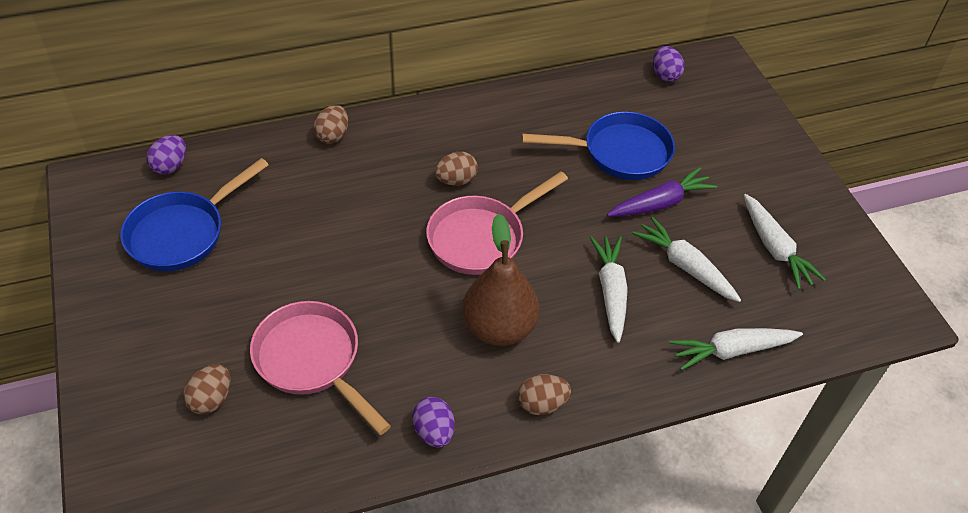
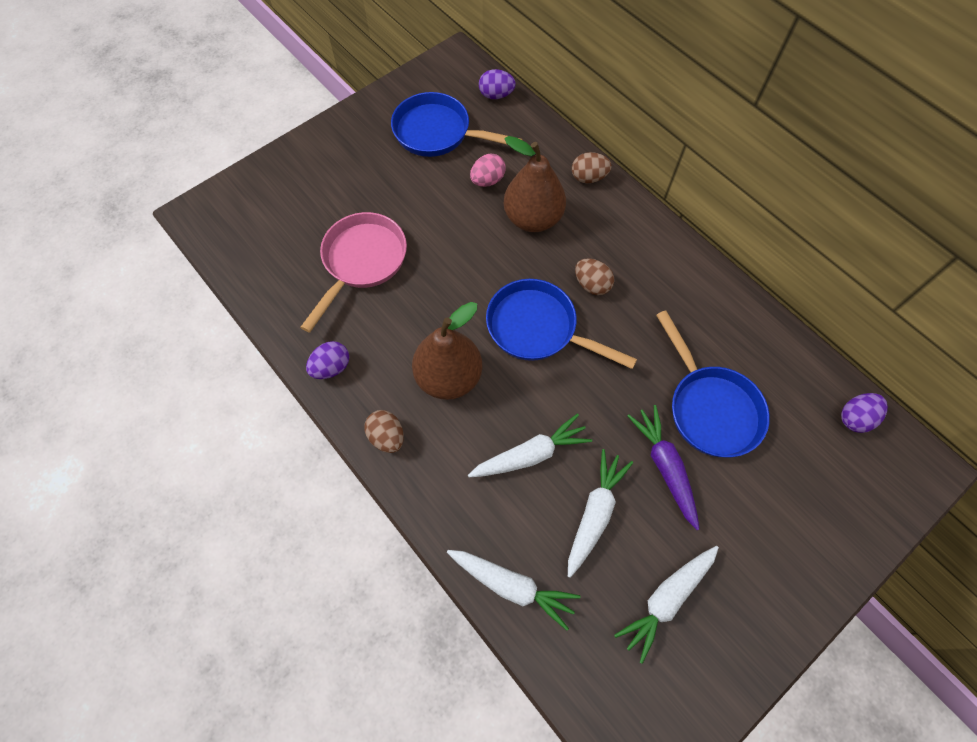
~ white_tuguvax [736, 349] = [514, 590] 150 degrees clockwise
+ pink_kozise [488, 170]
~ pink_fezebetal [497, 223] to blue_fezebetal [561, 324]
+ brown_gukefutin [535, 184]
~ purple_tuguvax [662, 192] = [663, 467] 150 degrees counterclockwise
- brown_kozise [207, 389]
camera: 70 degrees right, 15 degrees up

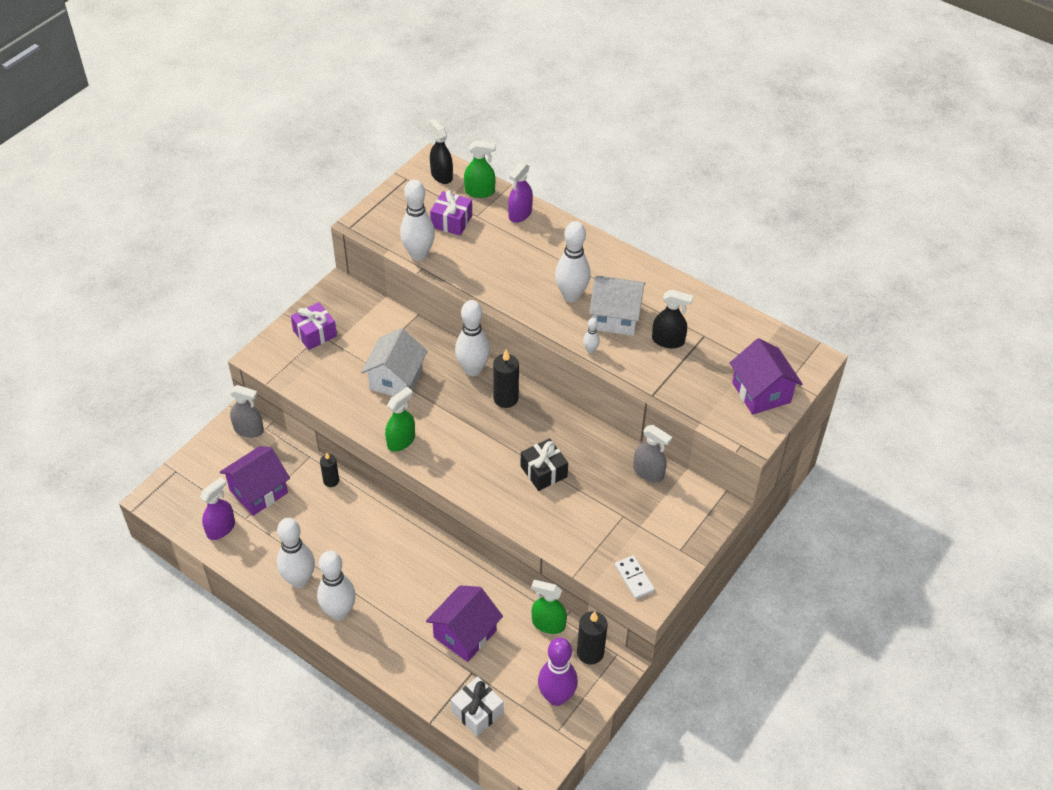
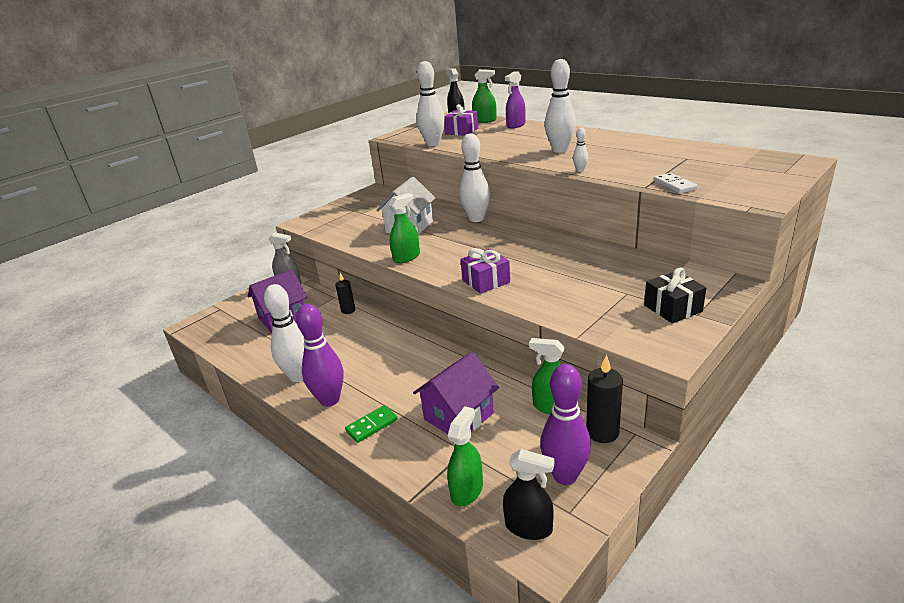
~ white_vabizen [336, 585] to purple_vabizen [320, 355]
+ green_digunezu [371, 424]
~ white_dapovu [477, 706] to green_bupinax [465, 456]
~ purple_dapovu [314, 326] to [485, 271]
~ black_bupinax [672, 319] to [529, 494]
~ black_dapovu [544, 464] to [675, 295]
~ white_digunezu [635, 577] to [676, 183]
- purple_bupinax [217, 508]
- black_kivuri [506, 378]
- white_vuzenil [617, 306]
- grey_bupinax [652, 453]
- purple_vuzenil [766, 376]
camera: 10 degrees right, 20 degrees down

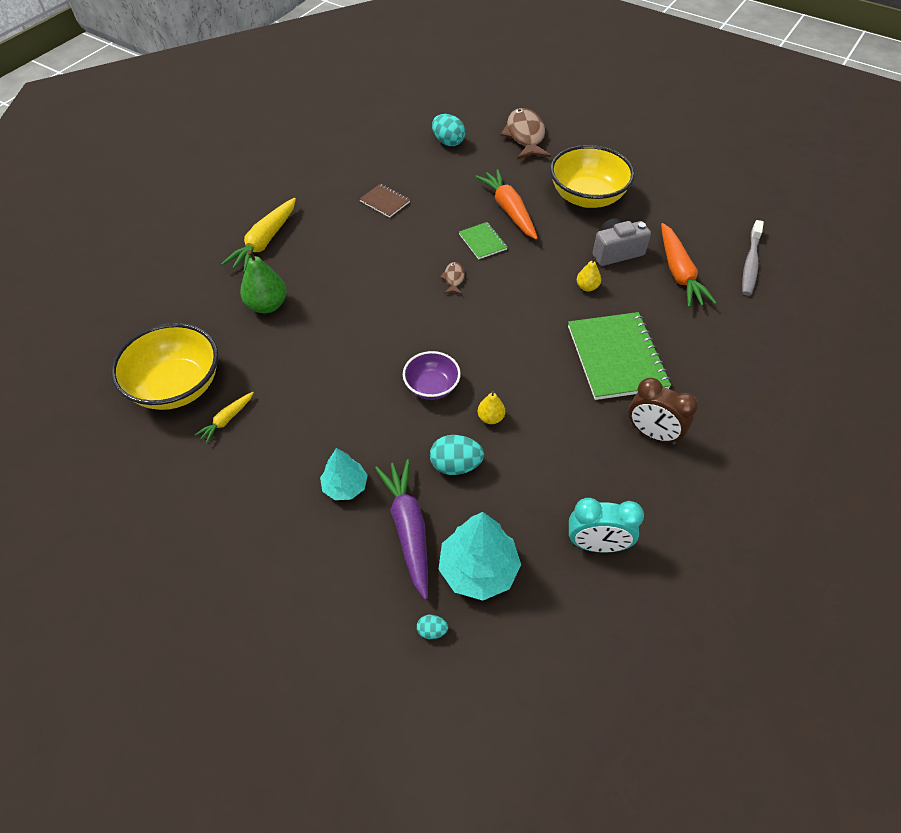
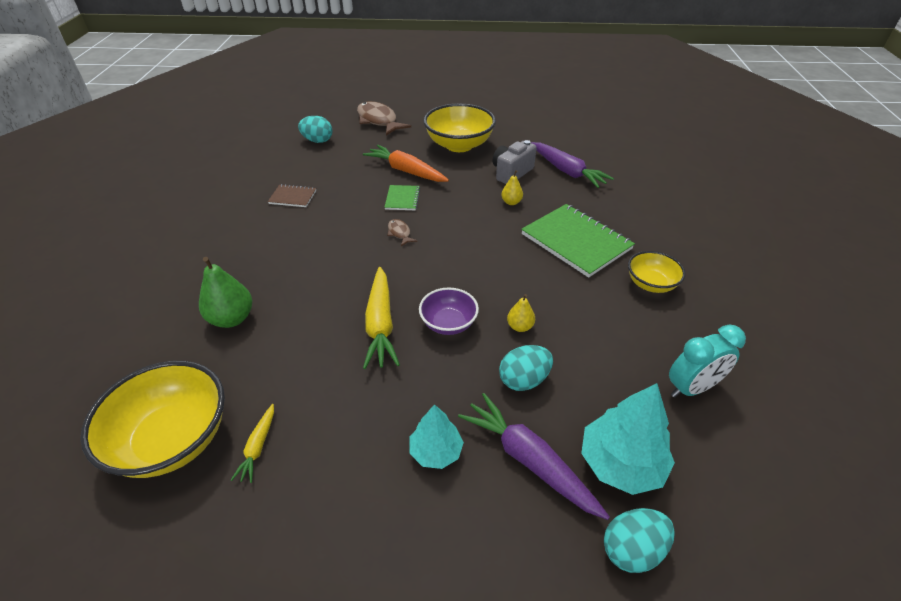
~ yellow_tuguvax [258, 235] to [381, 318]
~ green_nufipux [483, 240] = [402, 197] 60 degrees clockwise
~ orange_tuguvax [689, 265] to purple_tuguvax [572, 165]
~ turquoise_kozise [432, 627] = [639, 540] x1.95
~ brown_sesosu [663, 411] to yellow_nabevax [657, 272]
- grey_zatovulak [753, 258]
camera: 30 degrees left, 10 degrees down

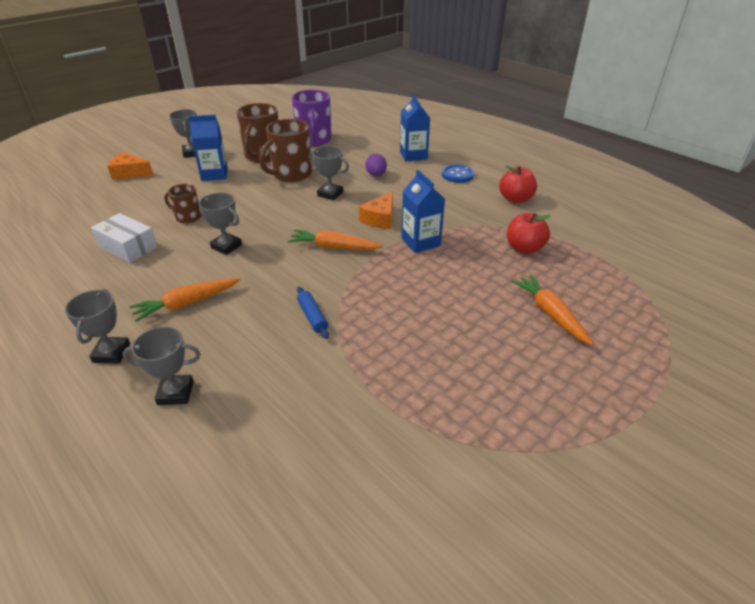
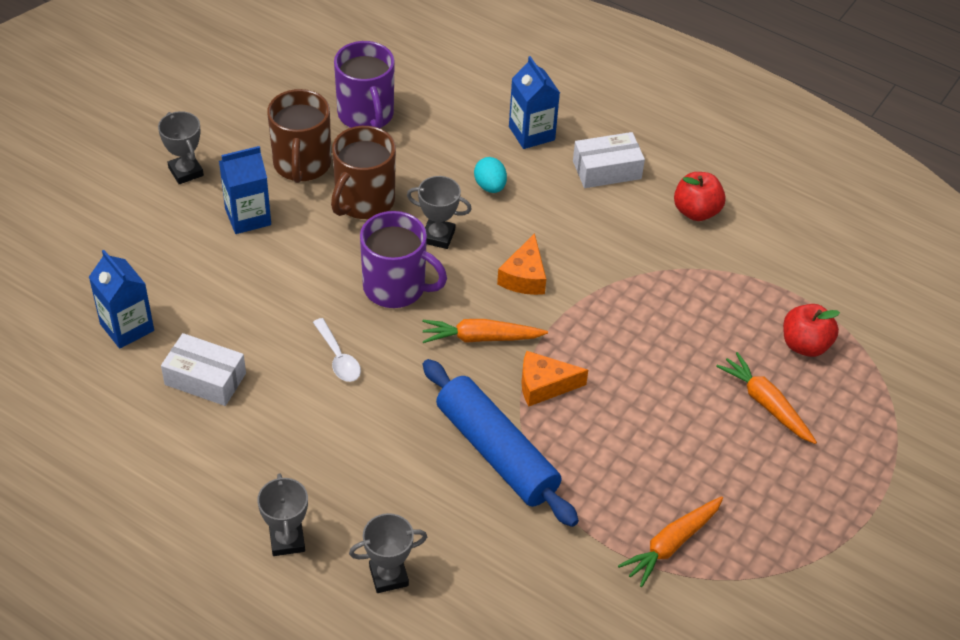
~ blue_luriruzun [423, 211] to [121, 299]
~ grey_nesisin [220, 224] to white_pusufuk [337, 350]
+ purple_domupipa [403, 259]
~ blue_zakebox [313, 313] = [501, 443] x2.43
~ purple_kozise [376, 165] to turquoise_kozise [490, 175]
~ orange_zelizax [130, 166] to [554, 379]
~ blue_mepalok [458, 173] to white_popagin [609, 160]
~ orange_tuguvax [185, 300] to [670, 541]
~ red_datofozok [529, 233] to [811, 330]
- brown_domupipa [182, 204]
camera: 15 degrees left, 10 degrees up

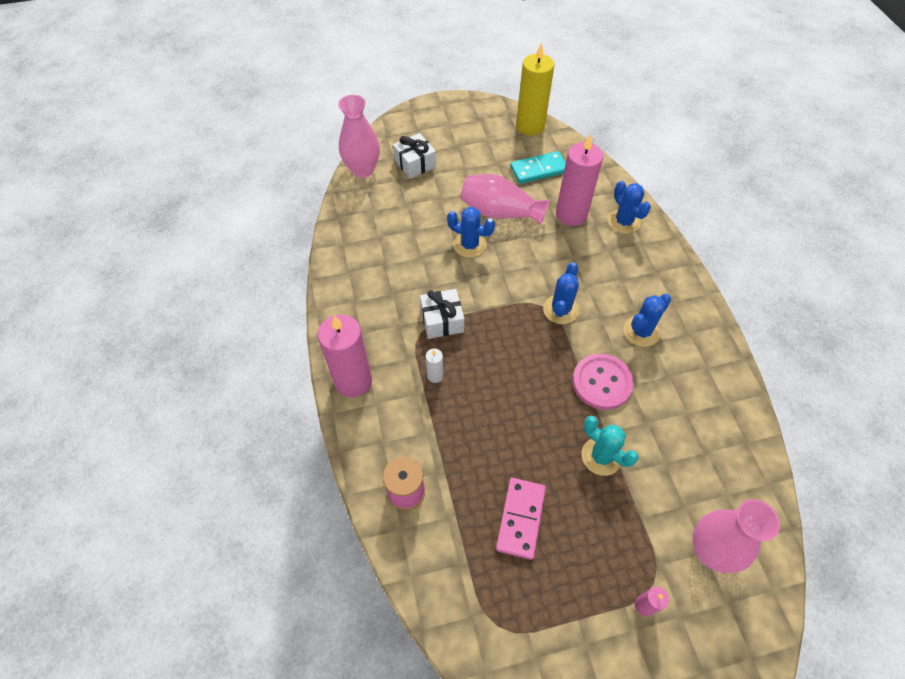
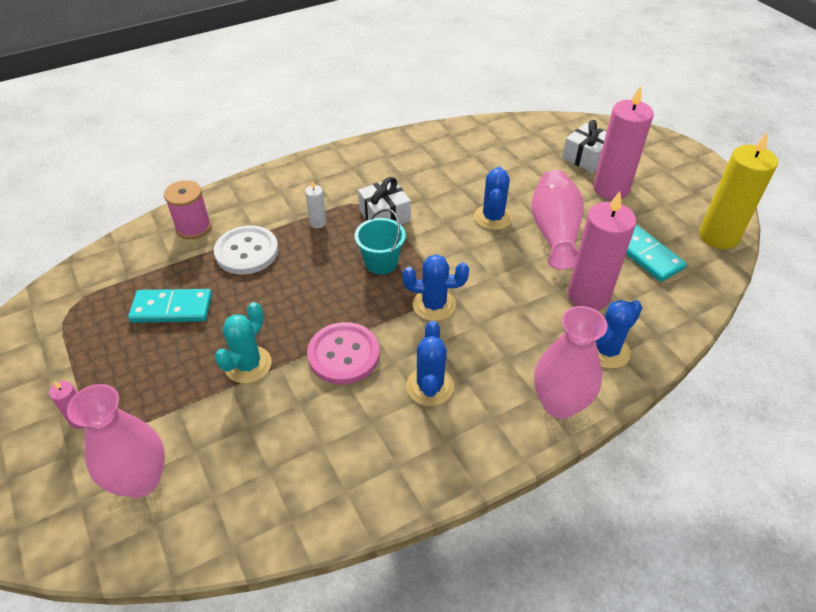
~ pink_digunezu [521, 519] to turquoise_digunezu [170, 306]
+ white_mepalok [246, 249]
+ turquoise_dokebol [380, 241]
~ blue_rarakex [647, 320] = [430, 363] 60 degrees clockwise
~ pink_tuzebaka [359, 136] to [571, 362]
~ pink_kivuri [345, 356] to [623, 142]
camera: 75 degrees right, 10 degrees down

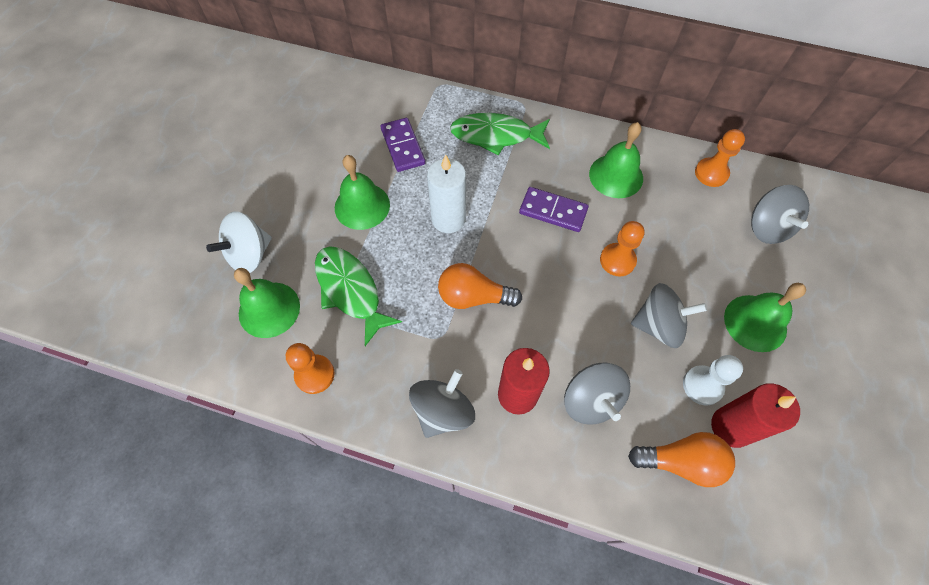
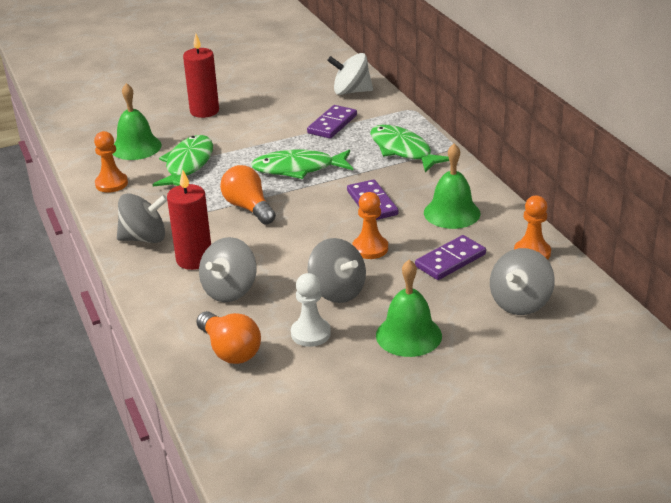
~ red_kivuri [755, 415] to [201, 75]
~ white_kivuri [446, 193] to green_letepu [302, 164]
~ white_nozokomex [239, 242] to [350, 74]
+ purple_digunezu [450, 257]
- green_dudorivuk [362, 192]
camera: 50 degrees right, 30 degrees down

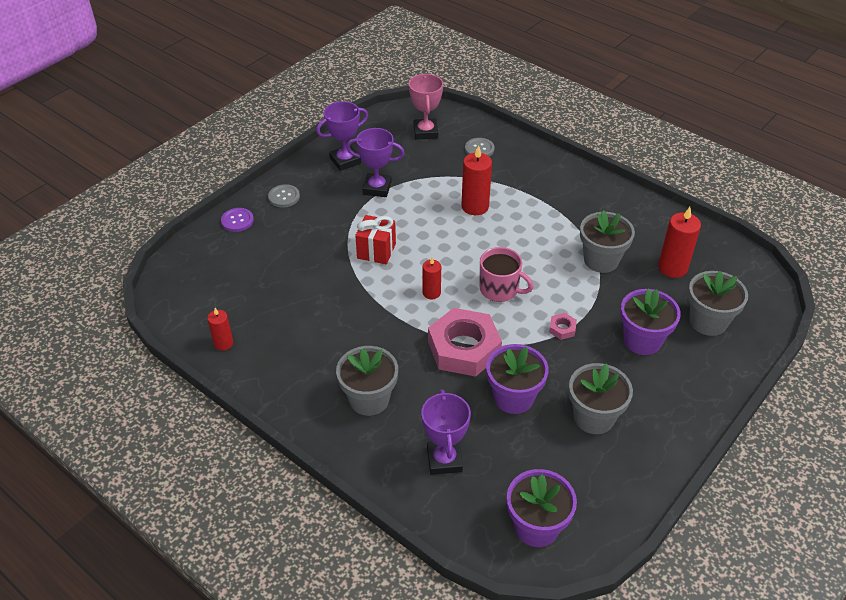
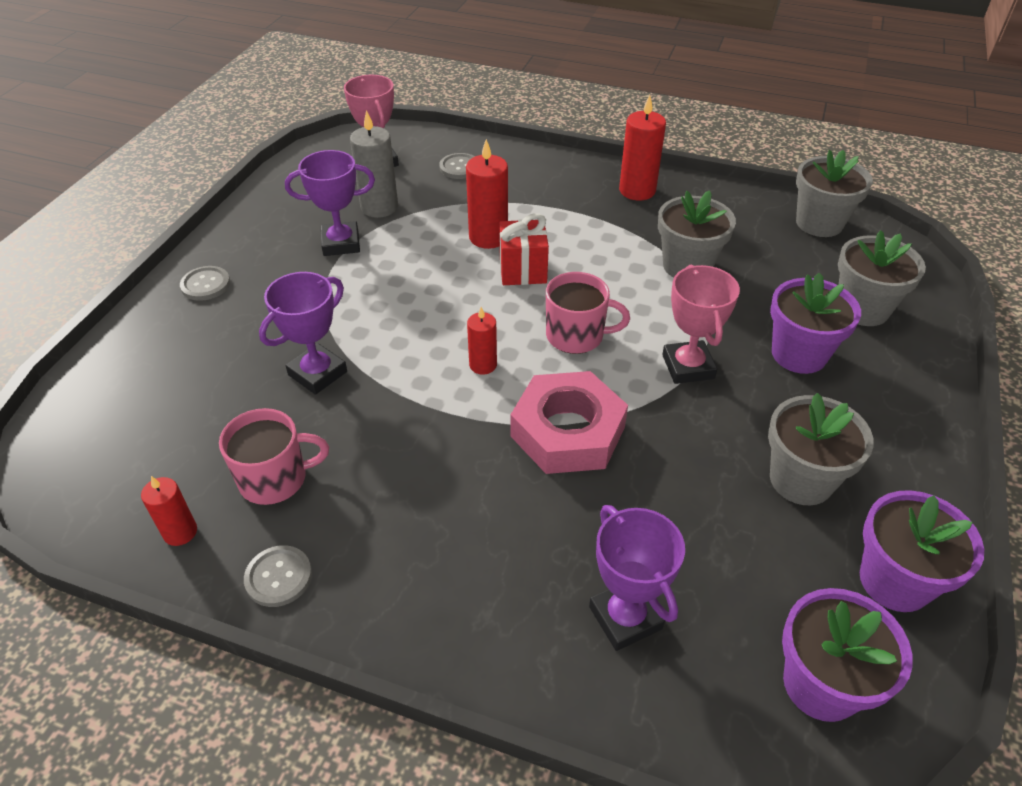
+ pink_domupipa [274, 456]
+ grey_mepalok [278, 576]
~ purple_nesisin [342, 136] to [303, 333]
+ grey_kivuri [374, 164]
~ red_dapovu [375, 239] to [524, 249]
~ red_kivuri [679, 242] to [642, 148]
~ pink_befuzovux [563, 326] to pink_nesisin [701, 324]
~ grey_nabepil [367, 381] to [834, 193]
~ purple_nabepil [517, 379] to [922, 551]
- purple_mepalok [237, 220]
camera: 20 degrees left, 0 degrees up

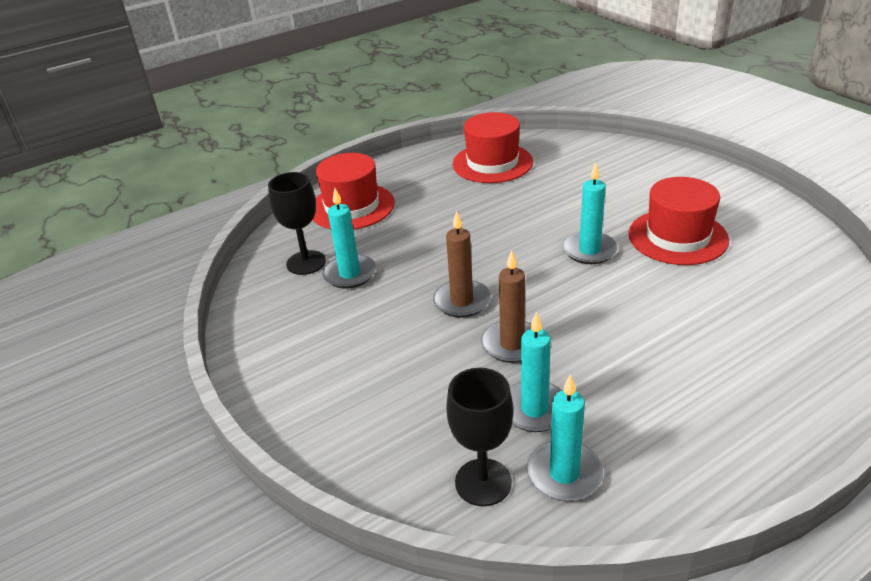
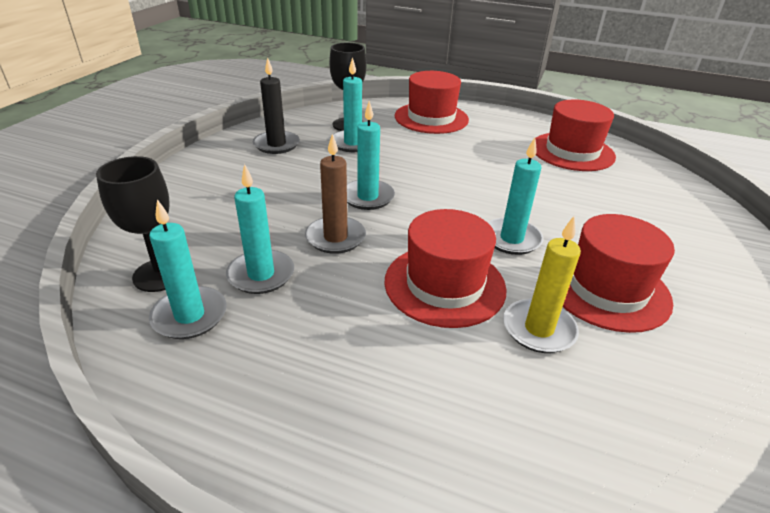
+ black_kivuri [276, 105]
~ brown_kivuri [462, 264] to turquoise_kivuri [371, 155]
+ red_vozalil [445, 268]
+ yellow_kivuri [542, 284]
camera: 50 degrees right, 0 degrees up

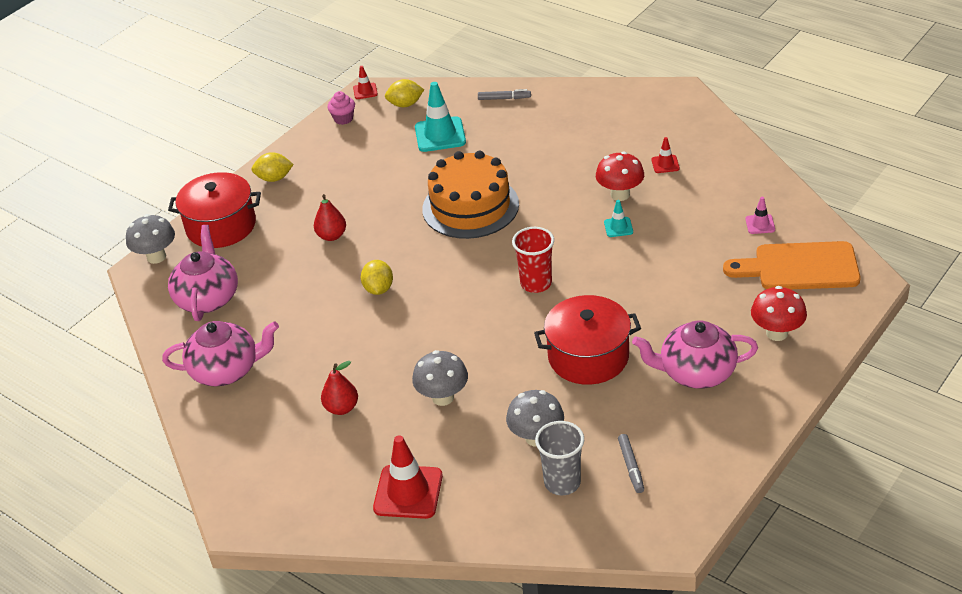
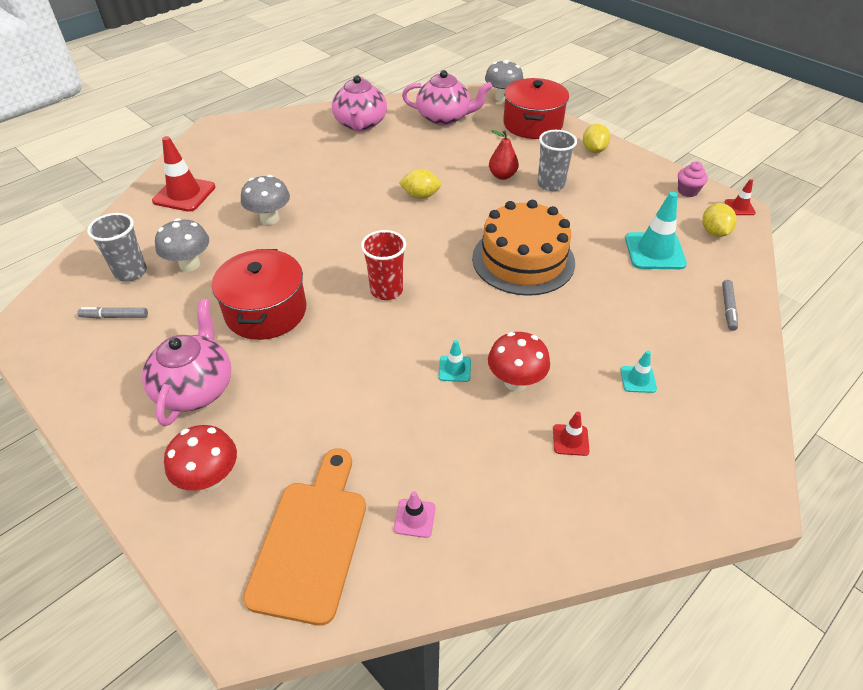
+ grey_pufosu [557, 160]
+ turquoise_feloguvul [638, 372]
- red_gukefutin [339, 388]
camera: 95 degrees right, 5 degrees up

